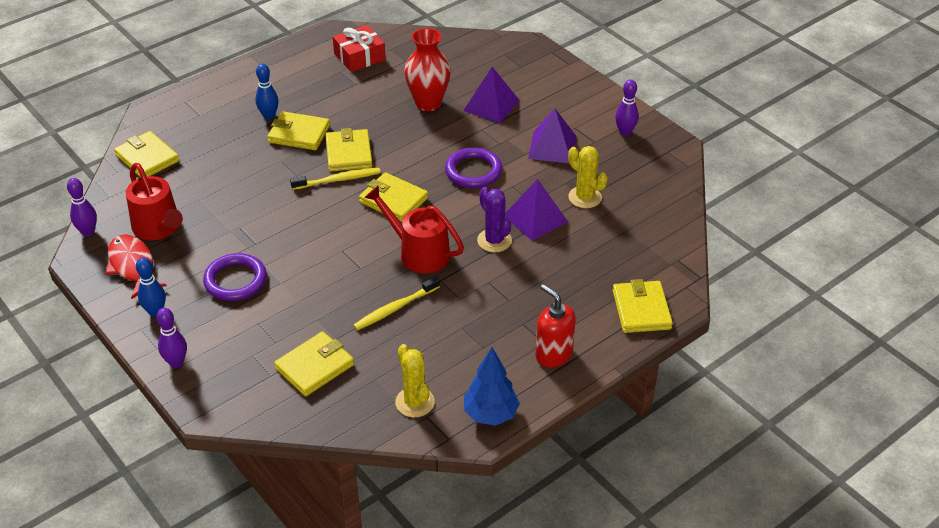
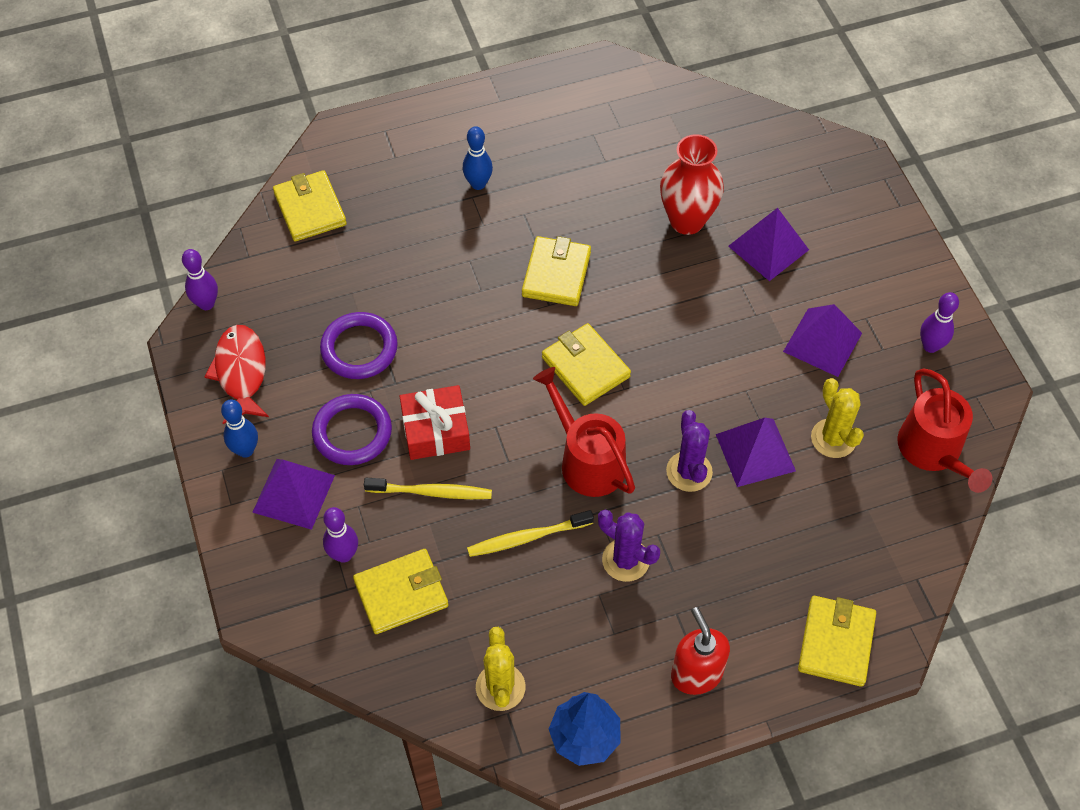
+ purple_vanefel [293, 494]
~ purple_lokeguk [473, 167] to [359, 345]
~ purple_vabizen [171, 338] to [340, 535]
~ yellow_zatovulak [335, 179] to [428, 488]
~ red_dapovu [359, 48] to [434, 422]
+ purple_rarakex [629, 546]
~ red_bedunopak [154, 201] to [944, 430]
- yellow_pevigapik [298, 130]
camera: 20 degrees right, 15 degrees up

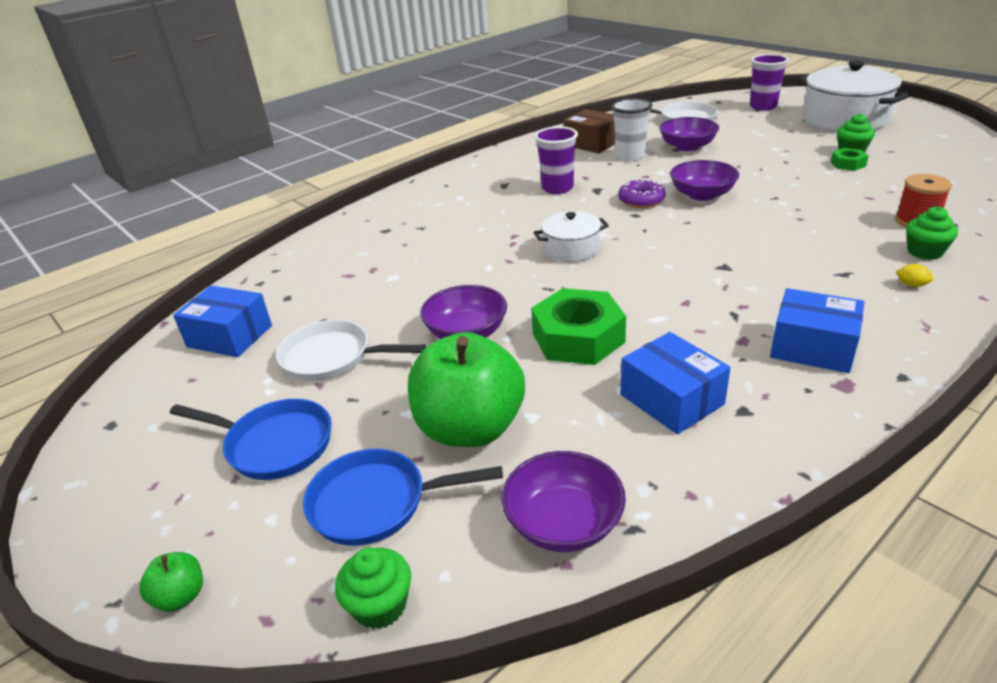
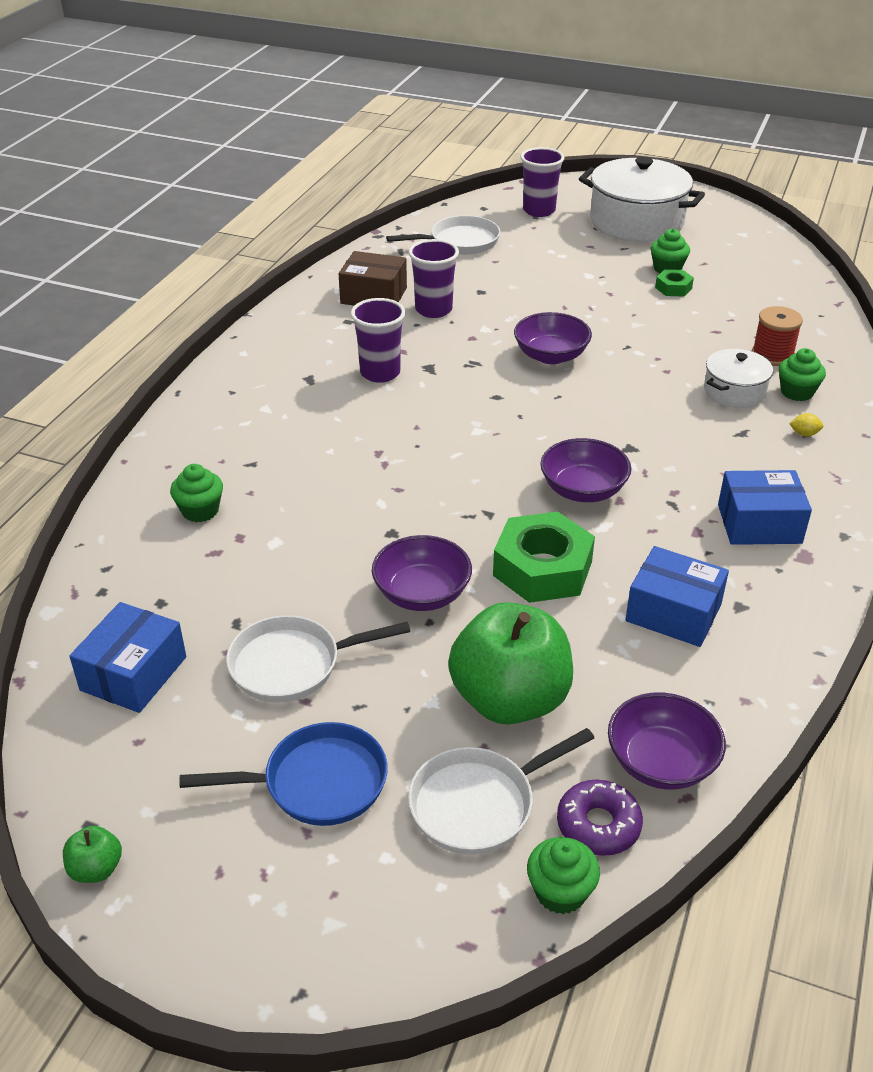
~ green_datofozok [171, 582] to [92, 854]
~ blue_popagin [222, 321] = [127, 657] 60 degrees counterclockwise
+ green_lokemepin [196, 493]
~ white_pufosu [631, 129] to purple_pufosu [433, 278]
~ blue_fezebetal [403, 497] to white_fezebetal [501, 791]
~ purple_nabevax [689, 134] to [585, 470]
~ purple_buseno [641, 193] to [600, 818]
~ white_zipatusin [571, 236] to [738, 378]
camera: 30 degrees left, 5 degrees up

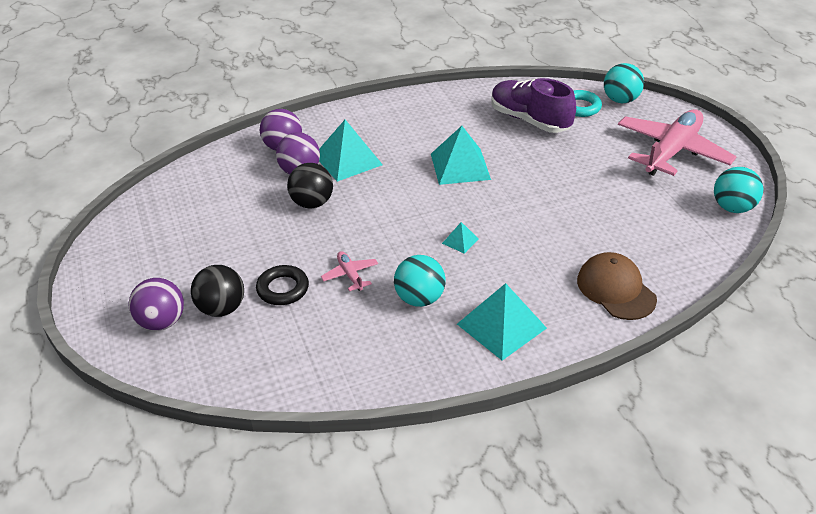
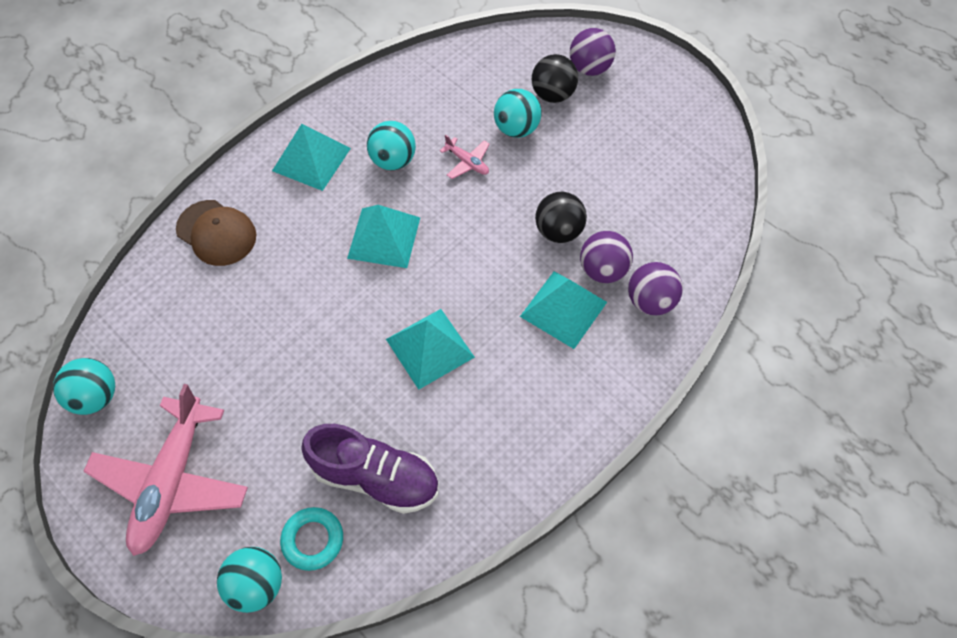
~ turquoise_vanefel [460, 238] = [383, 236] x2.14
~ black_lokeguk [282, 285] to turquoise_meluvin [518, 113]
camera: 155 degrees right, 20 degrees up

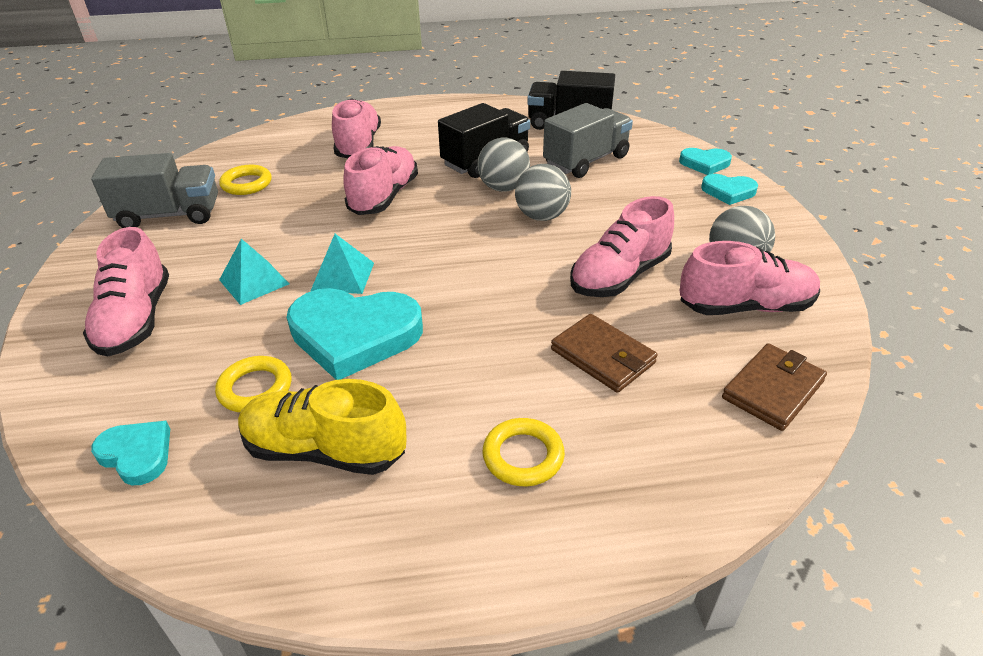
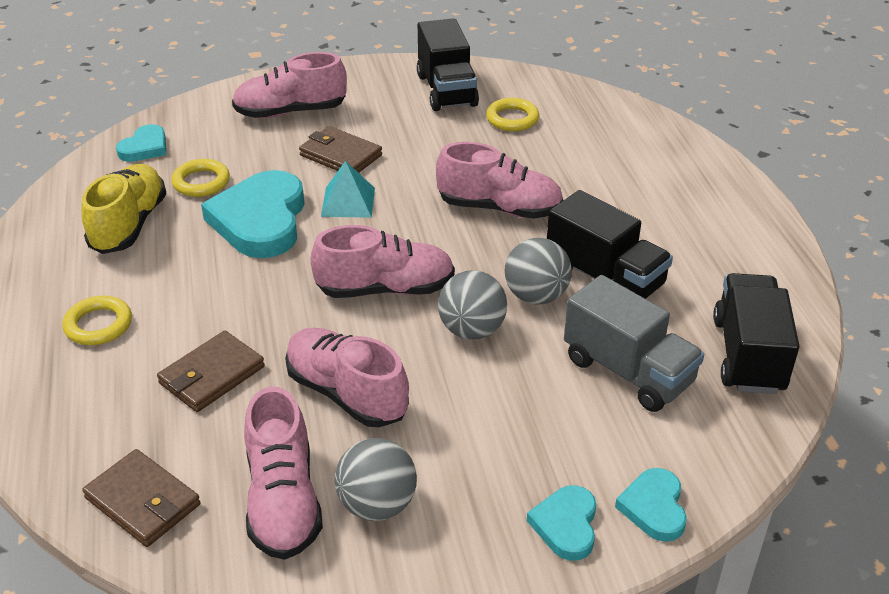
~ turquoise_vanefel [254, 272] to brown_pevigapik [340, 149]
~ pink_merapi [356, 128] to [382, 261]
~ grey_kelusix [154, 190] to black_kelusix [448, 64]
camera: 85 degrees right, 0 degrees up

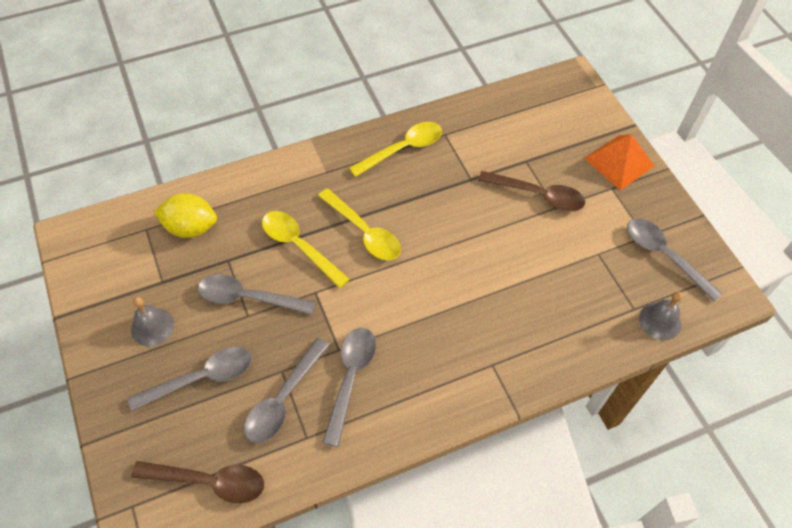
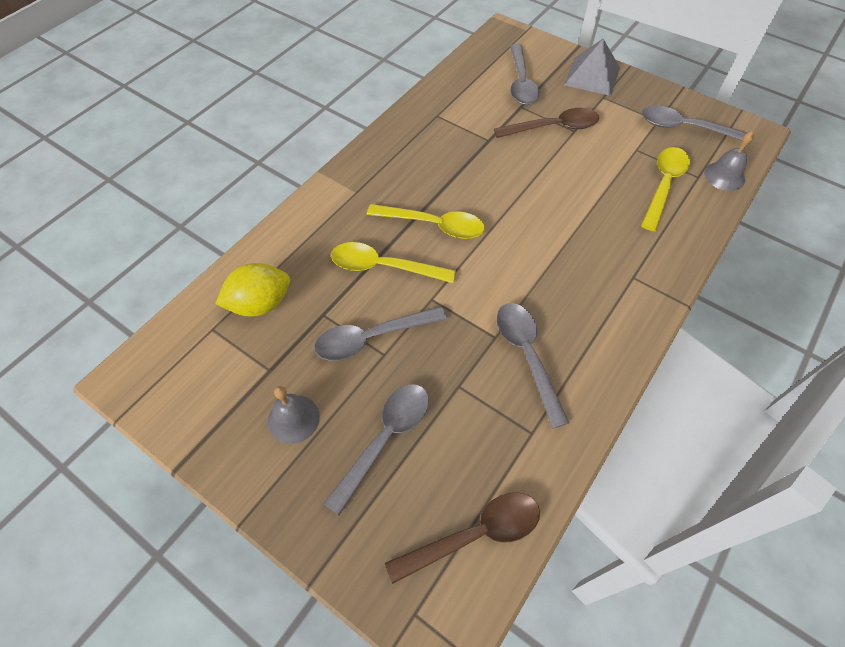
~ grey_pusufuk [286, 390] to [524, 74]
~ orange_vanefel [619, 162] to grey_vanefel [592, 67]
~ yellow_pusufuk [395, 149] to [665, 189]
camera: 30 degrees left, 0 degrees up

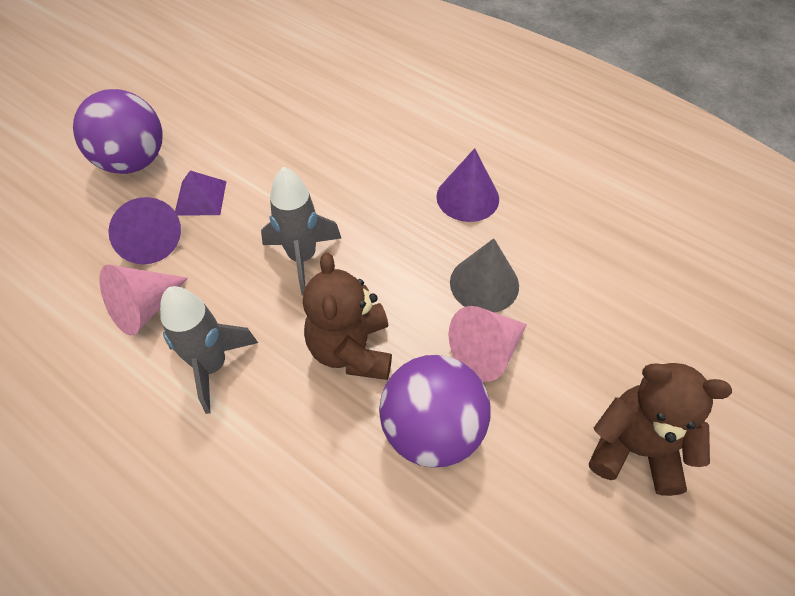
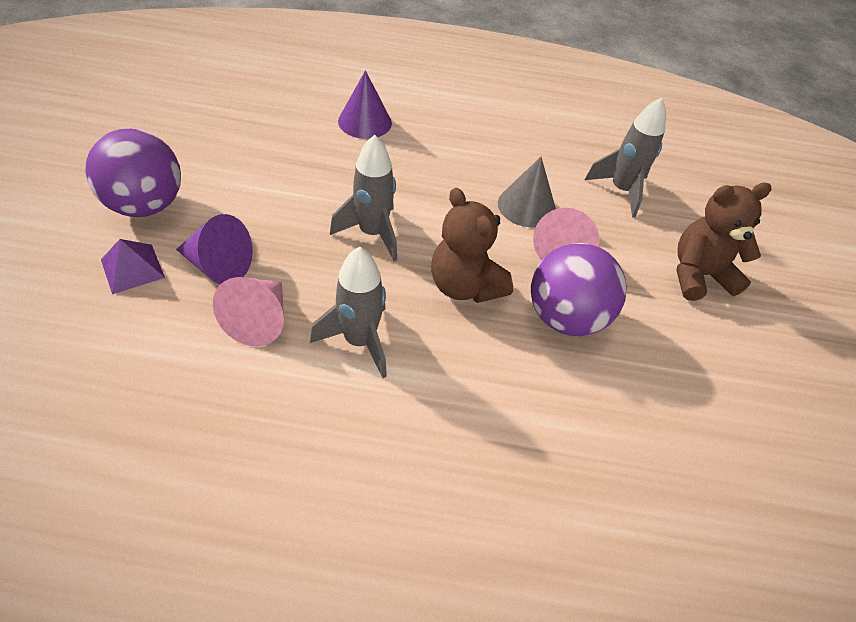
~ purple_vanefel [201, 193] to [133, 266]
~ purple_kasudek [467, 185] to [365, 104]
+ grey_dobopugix [625, 157]
camera: 35 degrees left, 5 degrees down

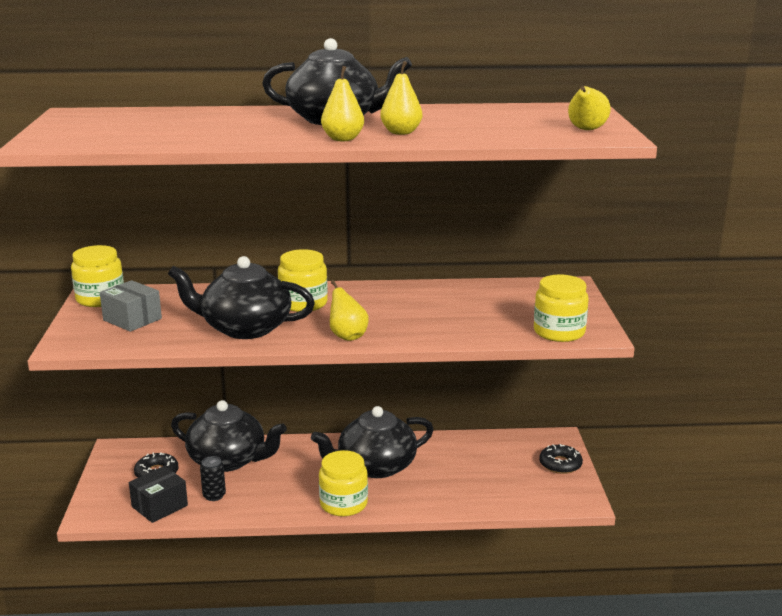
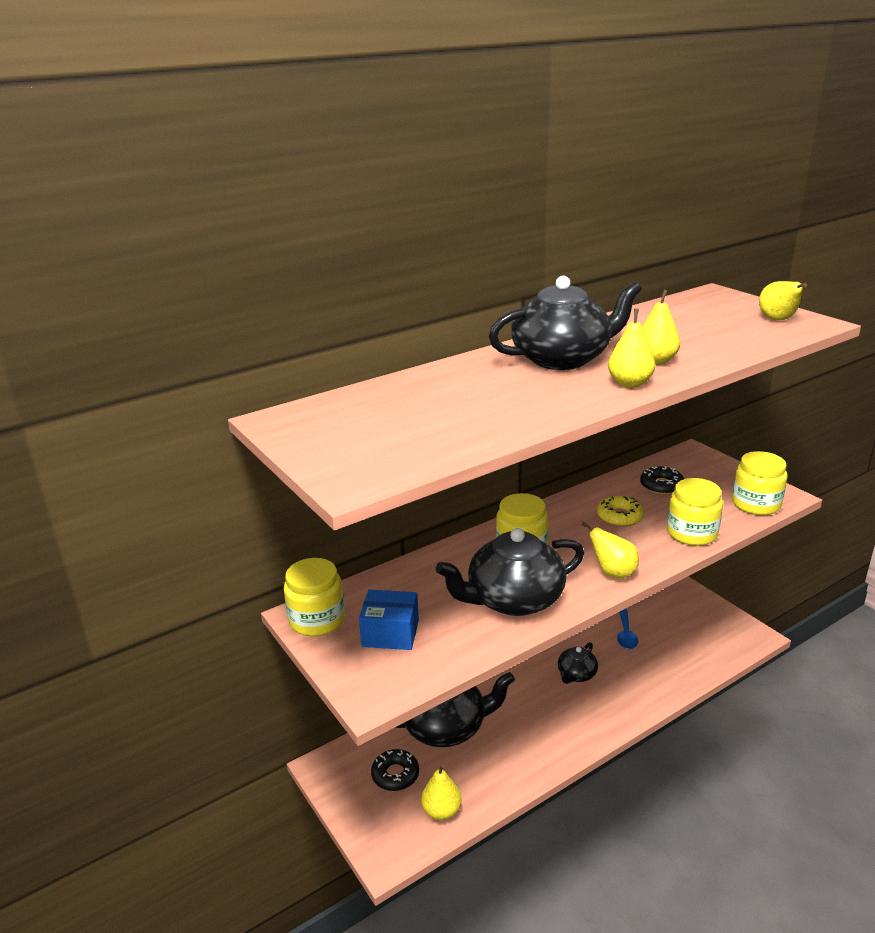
~ grey_popagin [131, 306] to blue_popagin [389, 620]
~ black_popagin [158, 494] to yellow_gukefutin [441, 792]
~ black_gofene [372, 442] = [578, 663] x0.52
+ yellow_buseno [620, 511]
+ blue_pusufuk [627, 629]
~ black_buseno [561, 459] to [662, 480]
~ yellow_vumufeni [343, 483] to [695, 512]
- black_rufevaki [213, 478]
camera: 30 degrees left, 5 degrees up

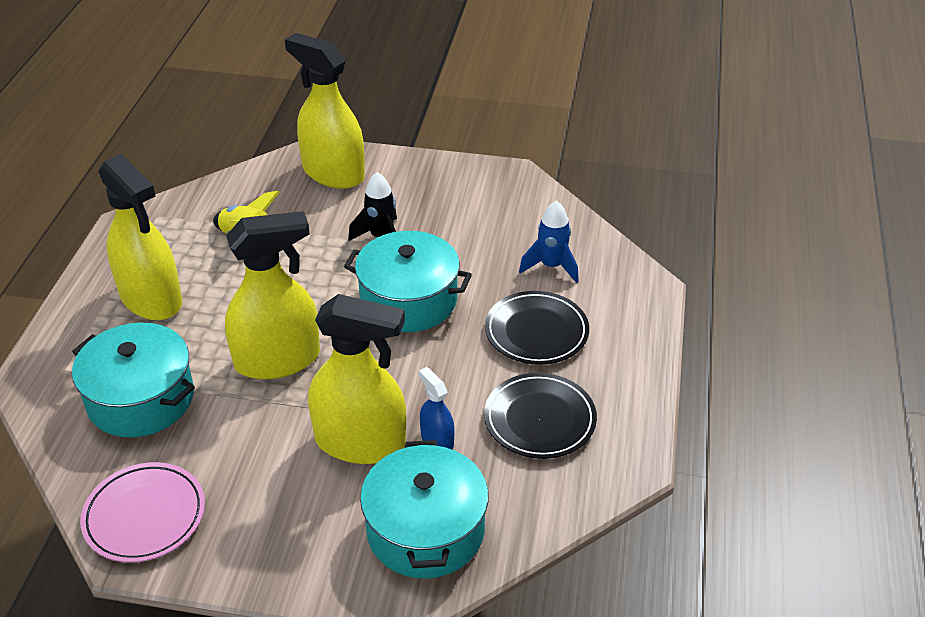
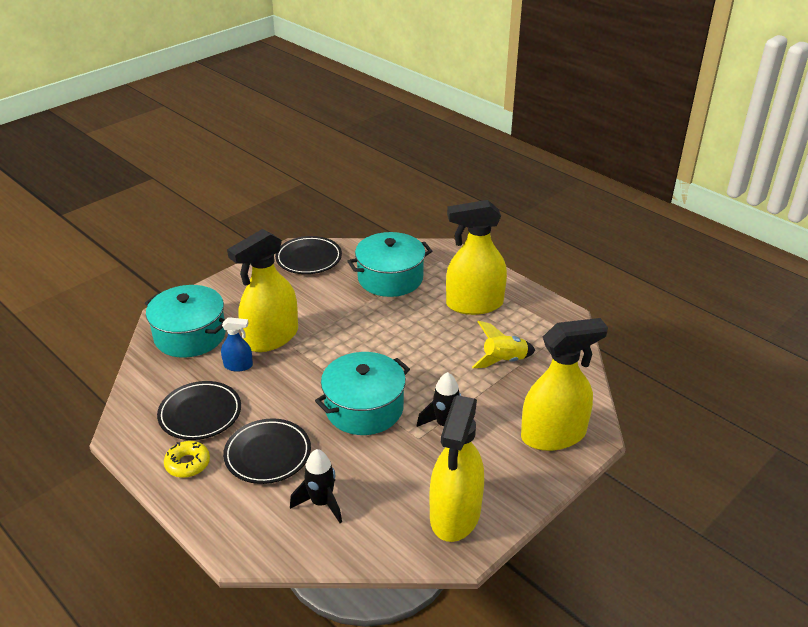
+ yellow_buseno [187, 459]
~ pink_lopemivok [142, 512] to black_lopemivok [308, 255]
~ blue_dobopugix [549, 242] to black_dobopugix [316, 486]
~ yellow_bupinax [272, 295] to [456, 468]
camera: 125 degrees right, 5 degrees down

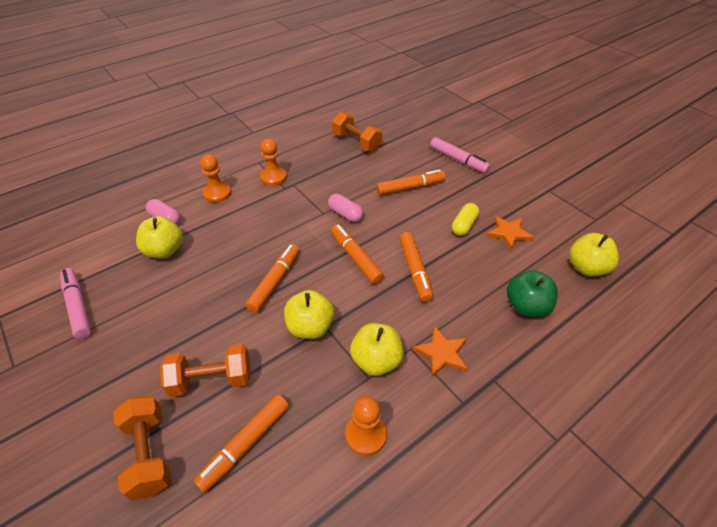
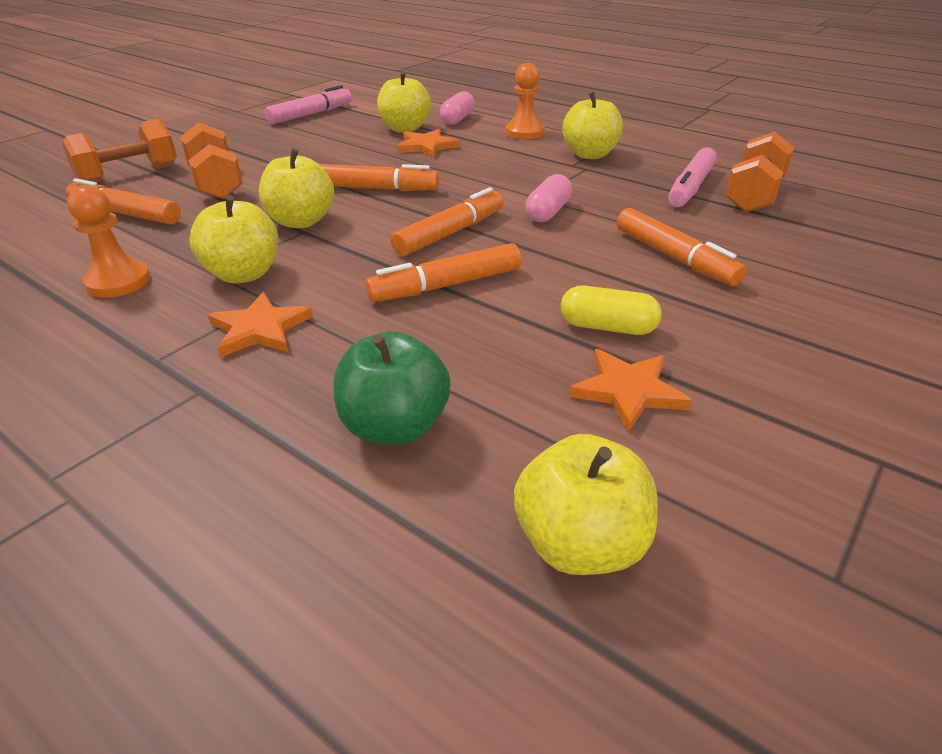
+ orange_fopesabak [428, 143]
~ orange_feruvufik [273, 162] to yellow_datofozok [592, 125]
~ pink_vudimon [460, 155] to [692, 177]
camera: 75 degrees right, 10 degrees down

